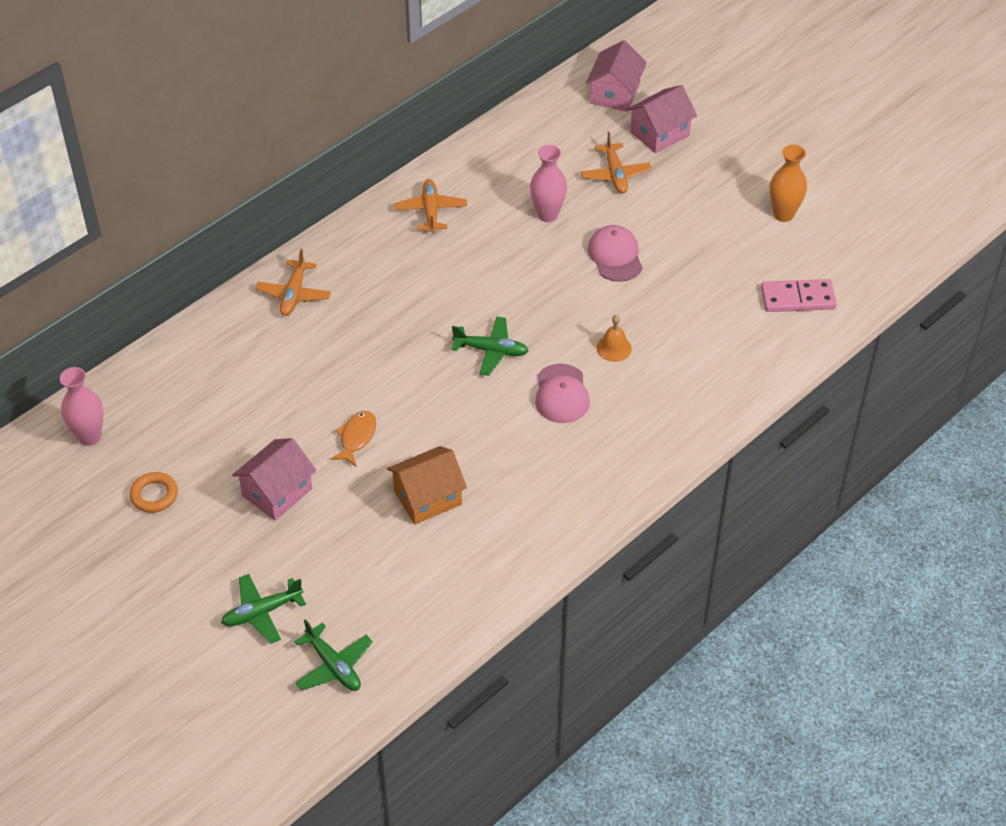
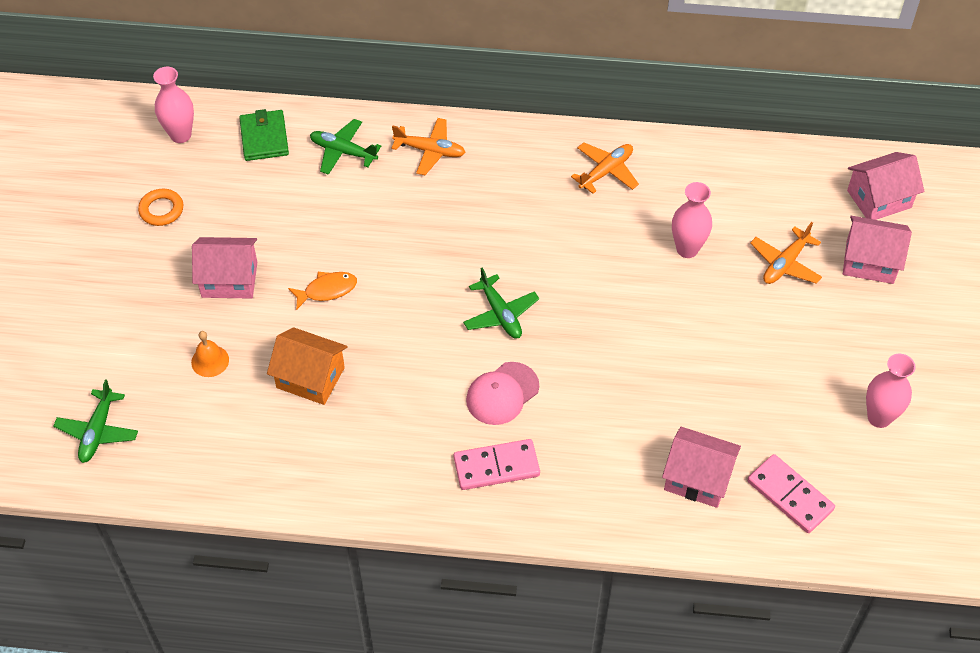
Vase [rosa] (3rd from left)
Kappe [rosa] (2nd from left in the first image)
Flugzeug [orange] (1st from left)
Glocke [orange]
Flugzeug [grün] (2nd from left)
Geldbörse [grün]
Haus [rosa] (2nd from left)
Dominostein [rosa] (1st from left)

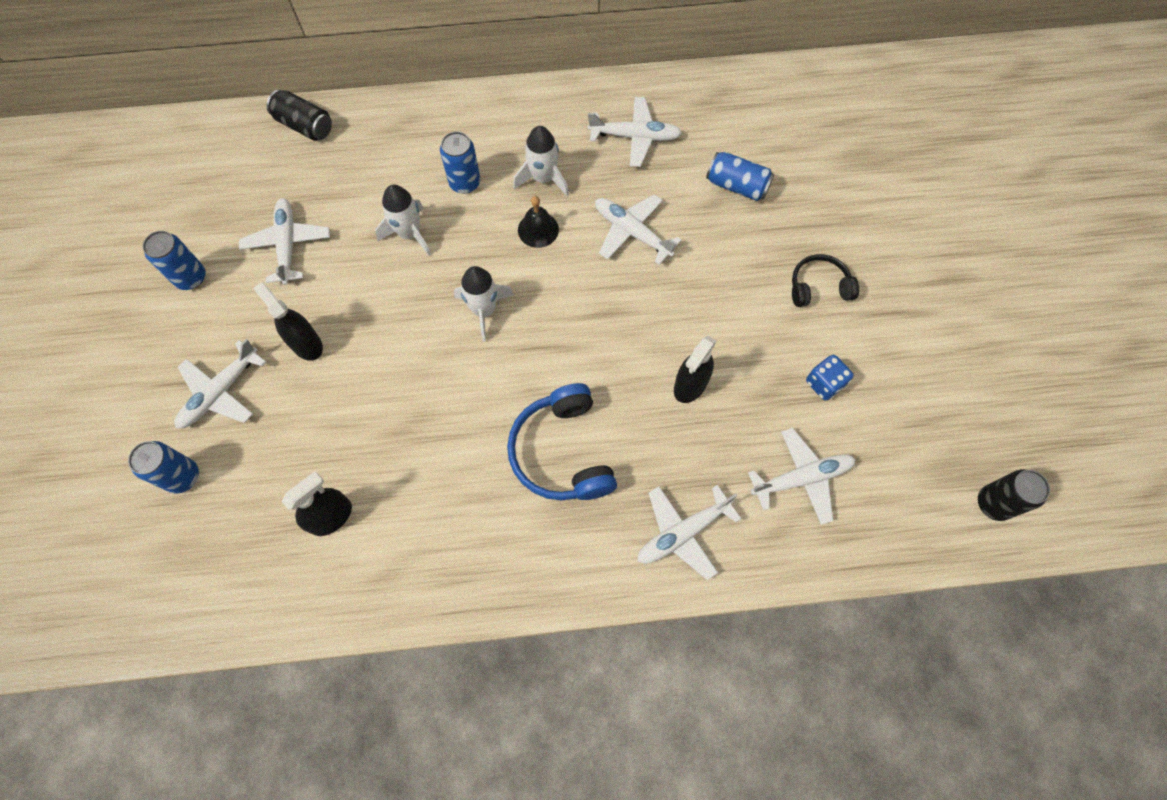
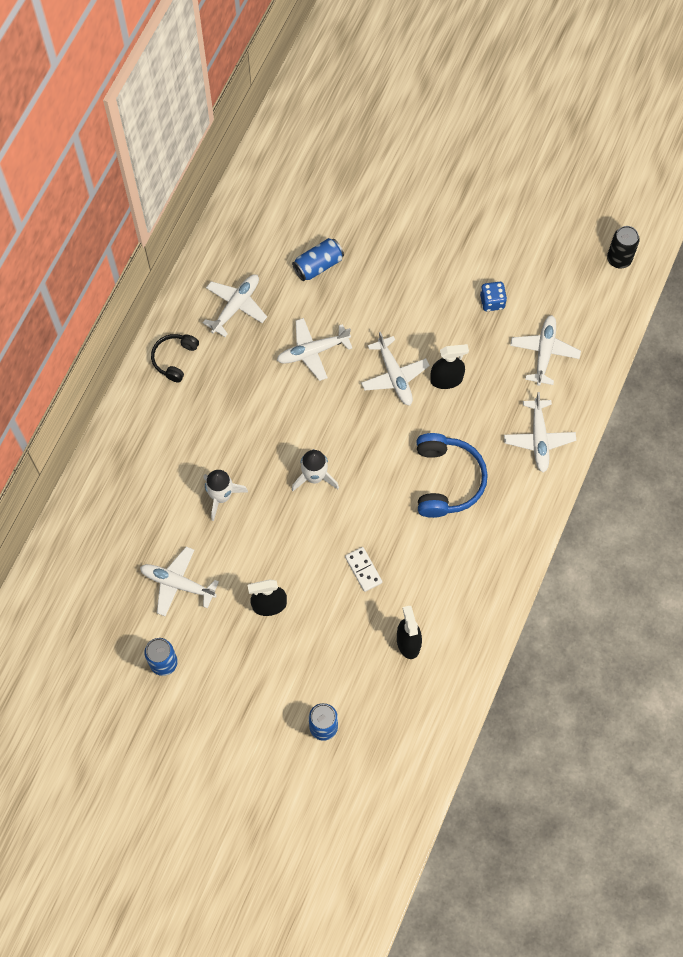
Dose [schwarz] (1st from left in the first image)
Rakete [weiß] (3rd from left in the first image)
Dose [blau] (3rd from left in the first image)
Glocke [schwarz]
Kopfhörer [schwarz]
Sprühflasche [schwarz] (3rd from left)
Flugzeug [weiß] (4th from left)
Kopfhörer [blau]
Dominostein [weiß]

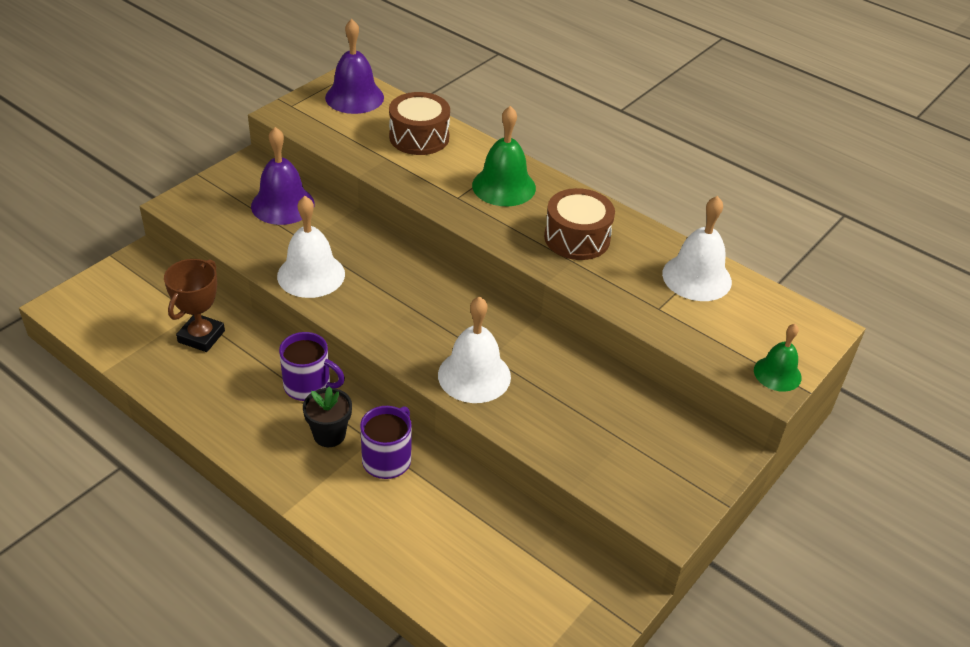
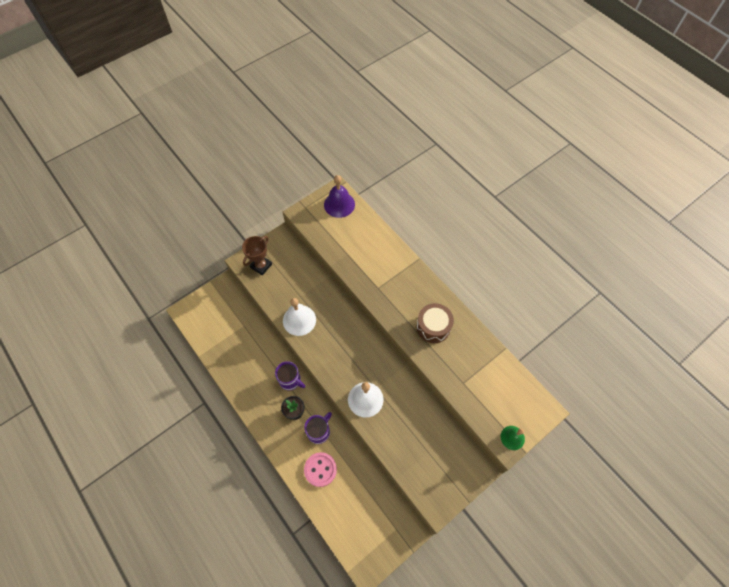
Trommel [braun] (1st from left in the first image)
Glocke [grün] (1st from left in the first image)
Glocke [lila] (1st from left in the first image)
Glocke [weiß] (3rd from left in the first image)
Pokal [braun]
Knopf [rosa]

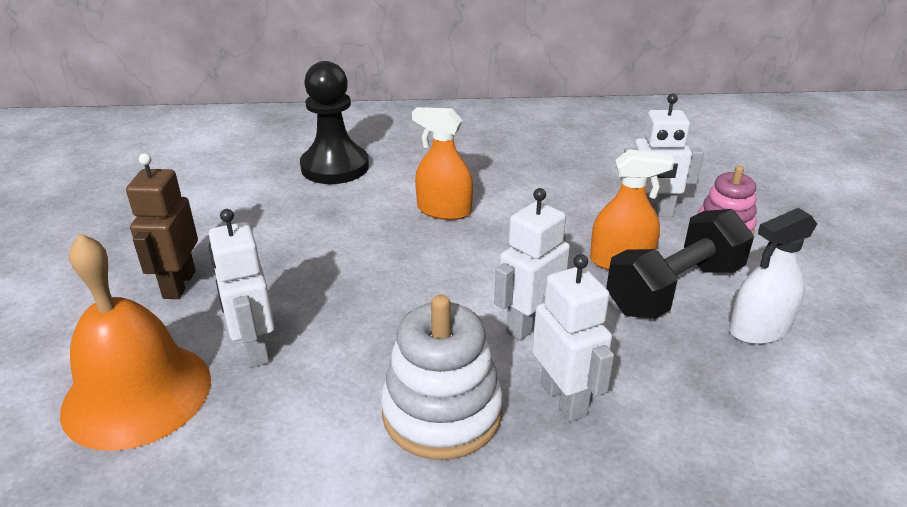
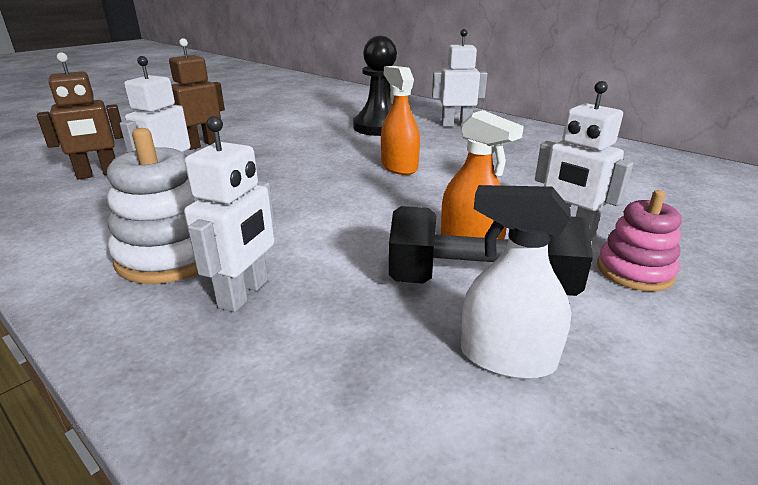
Roboter [weiß] (3rd from left)
Roboter [braun] (1st from left)

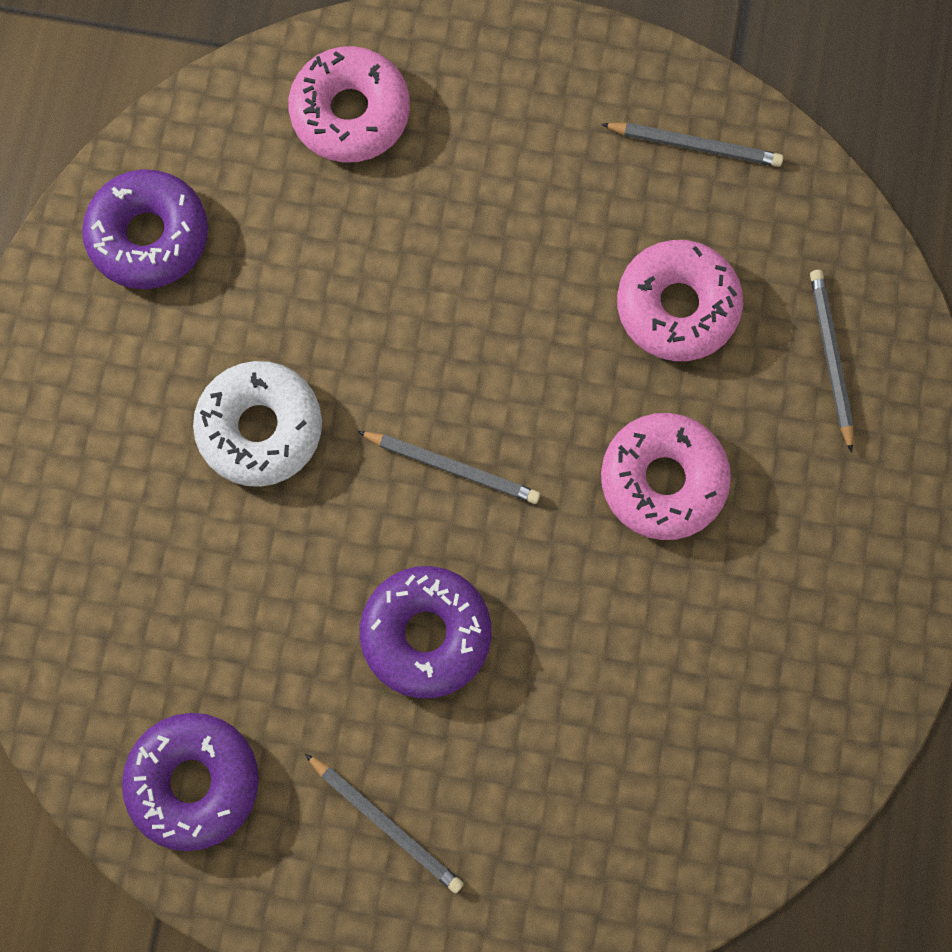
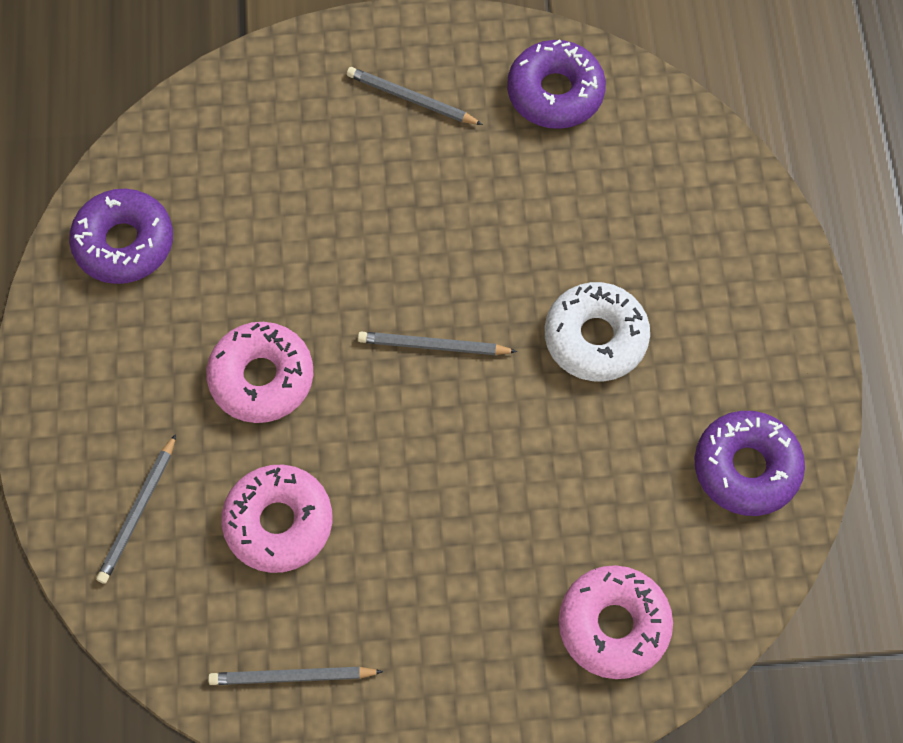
Bleistift [grau] (1st from left)
Donut [lila] (1st from left)

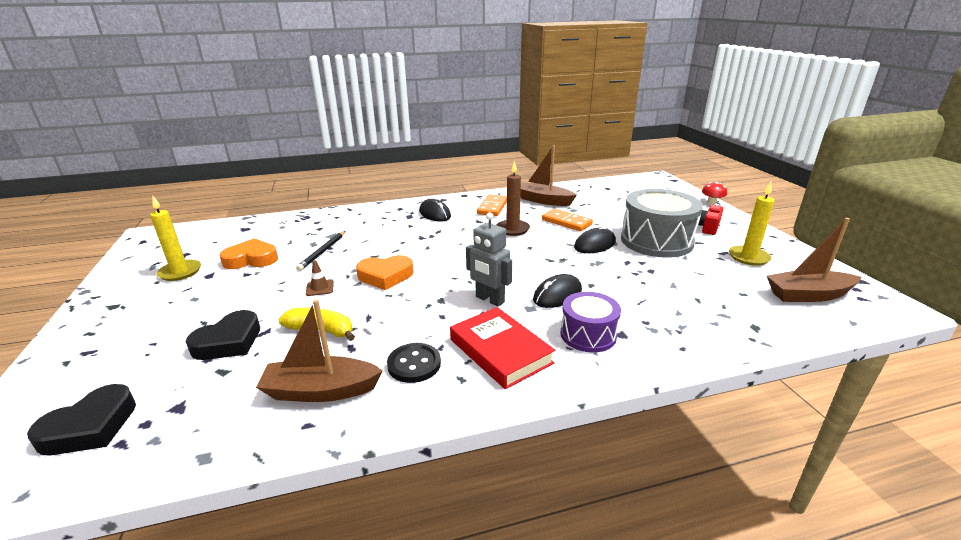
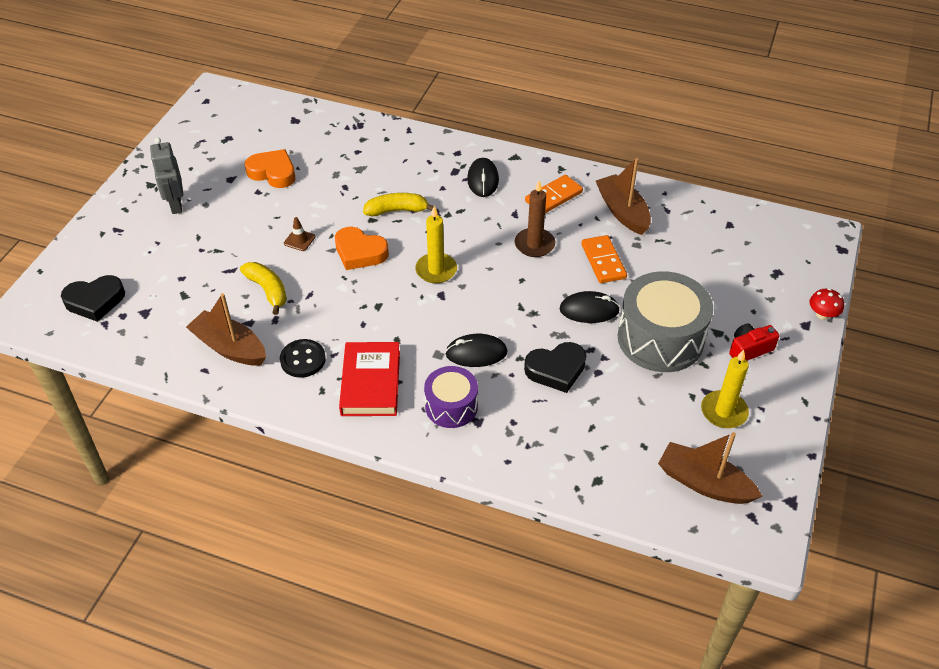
Kerze [gelb] (1st from left)
Roboter [grau]
Bleistift [schwarz]
Herz [schwarz] (2nd from left)
Banane [gelb] (2nd from left)

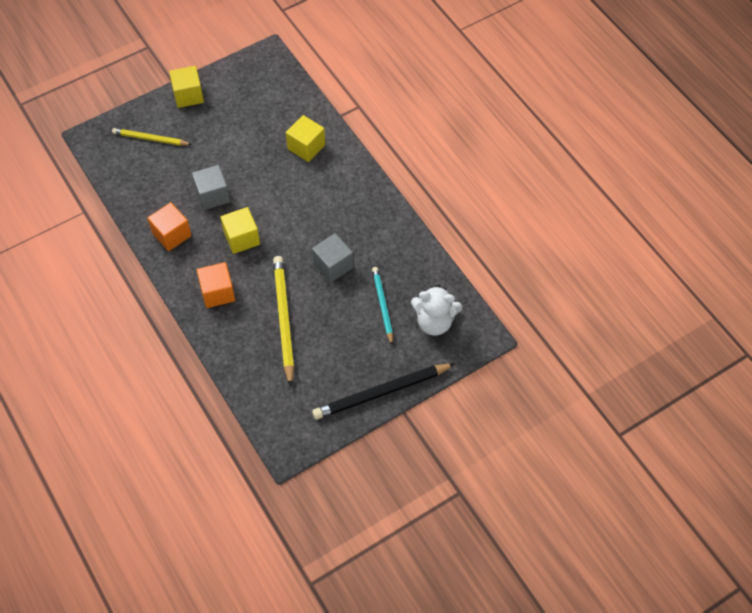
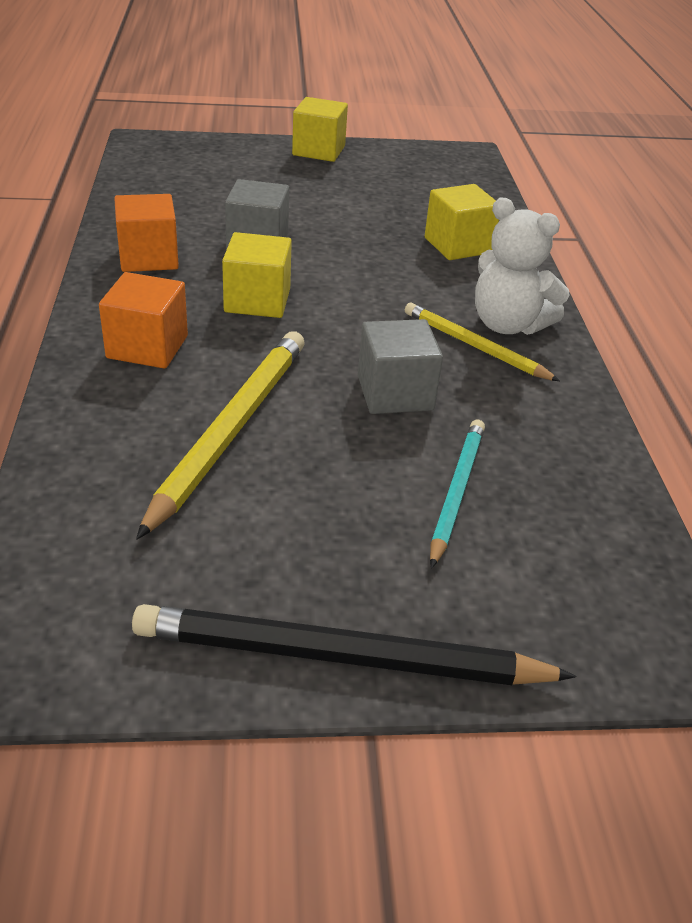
Bleistift [gelb] (2nd from left)
Teddybär [weiß]

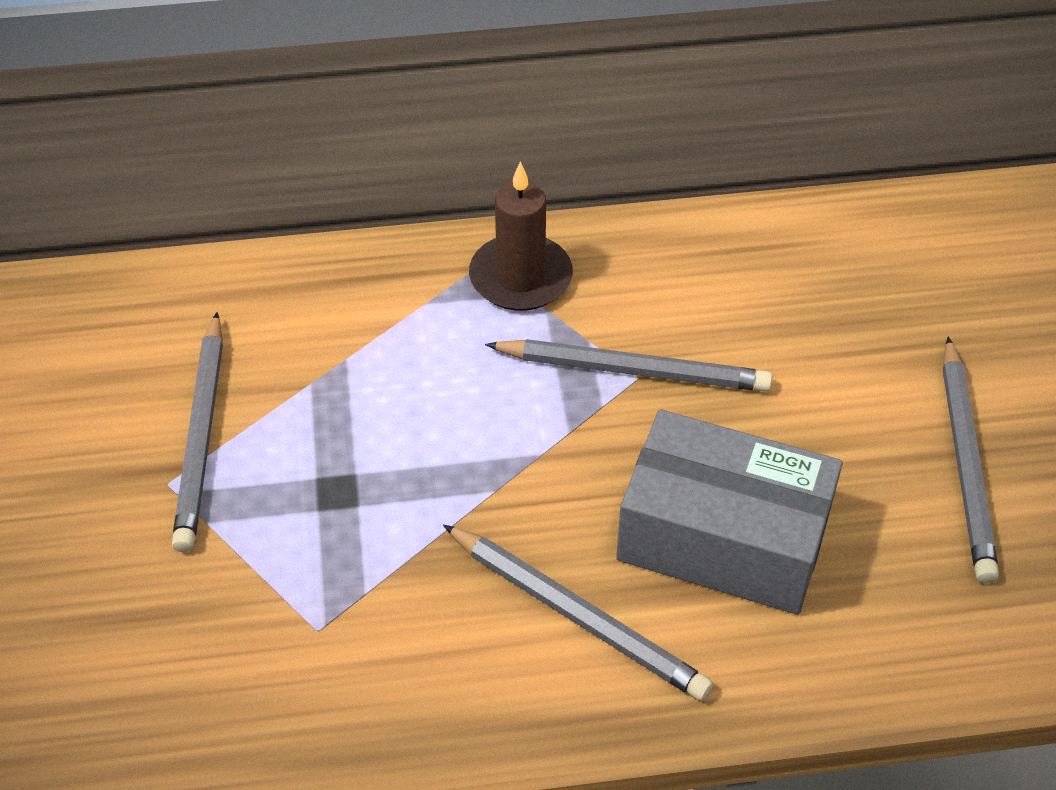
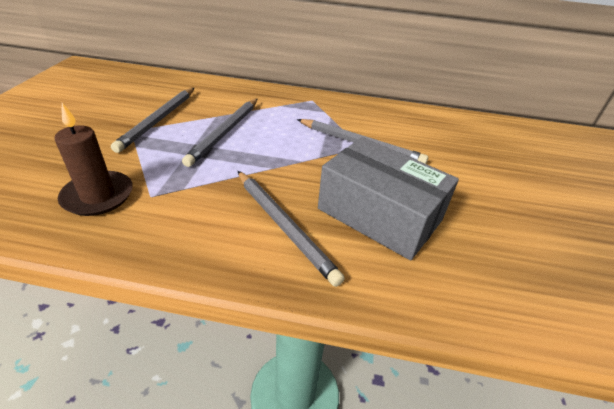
Kerze [braun]
Bleistift [grau] (2nd from left)

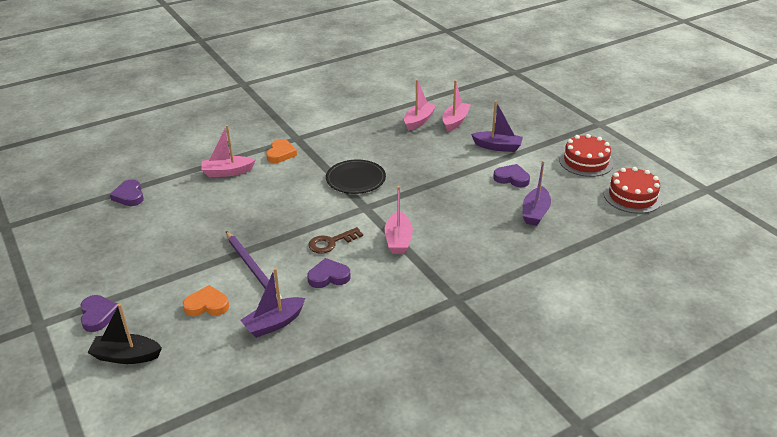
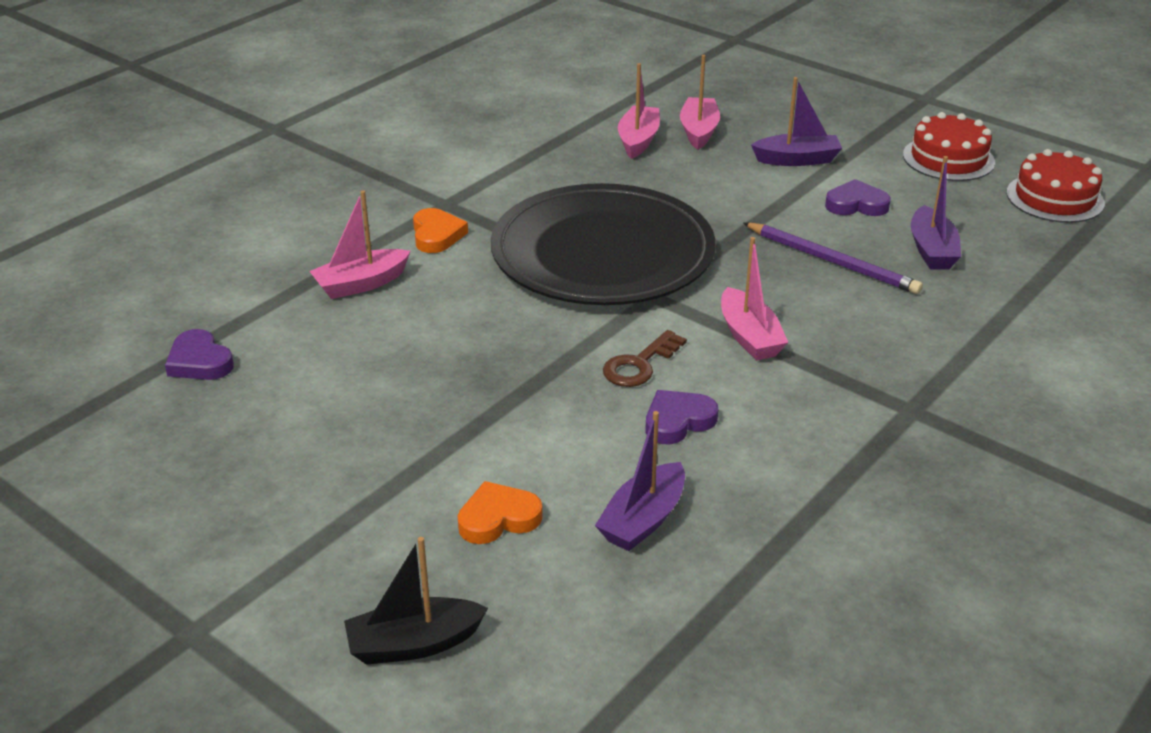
Teller [schwarz]
Bleistift [lila]
Herz [lila] (1st from left in the first image)

